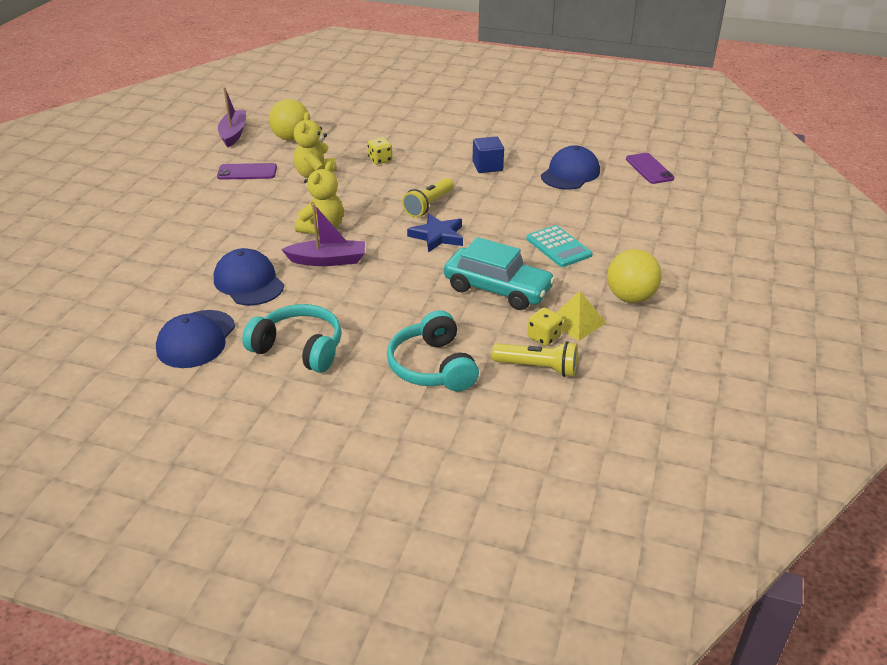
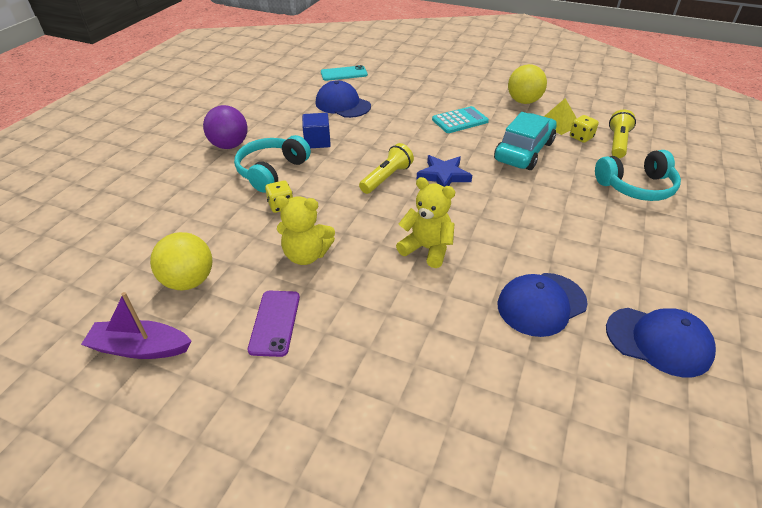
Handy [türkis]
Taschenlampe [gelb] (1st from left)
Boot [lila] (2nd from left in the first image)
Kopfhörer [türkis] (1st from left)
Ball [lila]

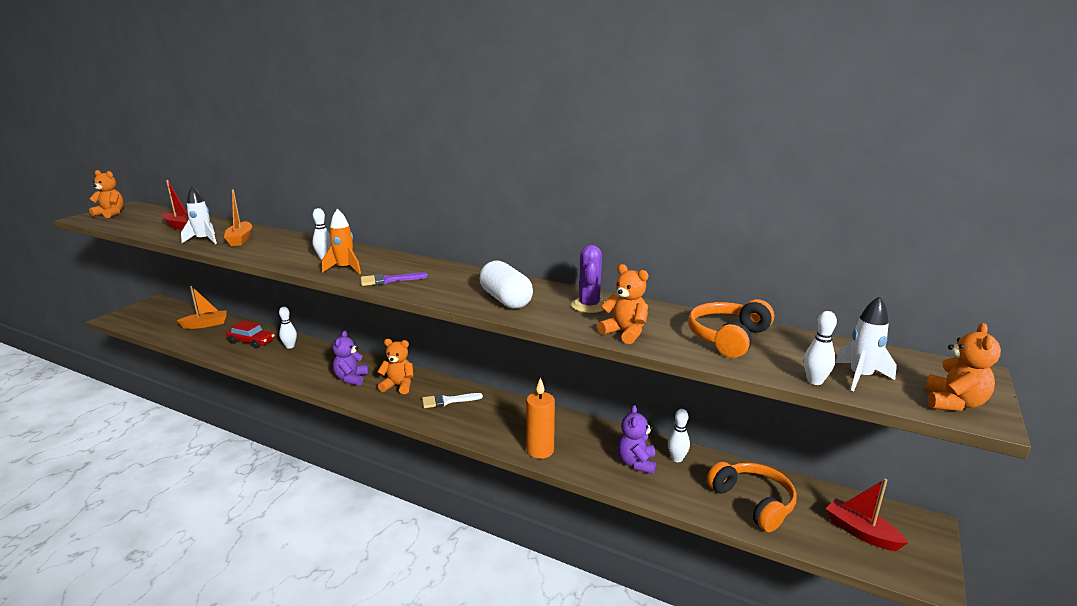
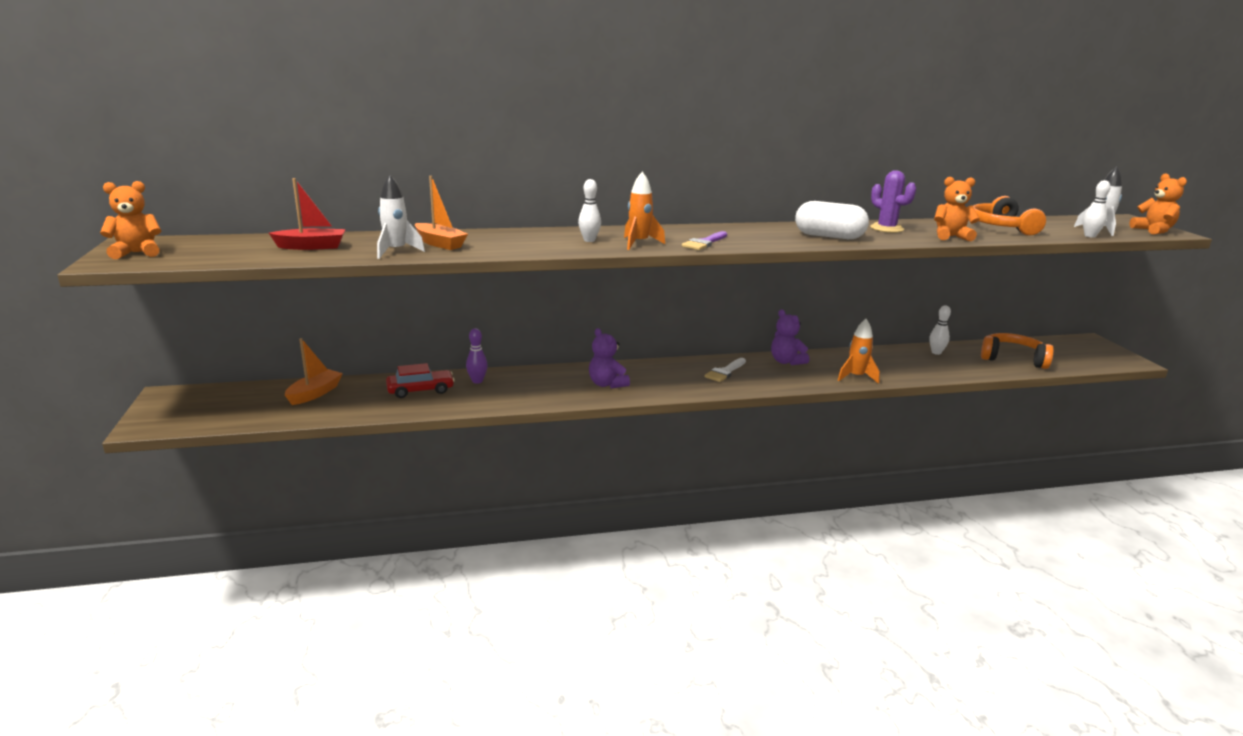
Bowlingkegel [lila]
Teddybär [orange] (2nd from left in the first image)
Rakete [orange] (2nd from left)
Teddybär [lila] (2nd from left)
Boot [rot] (2nd from left in the first image)

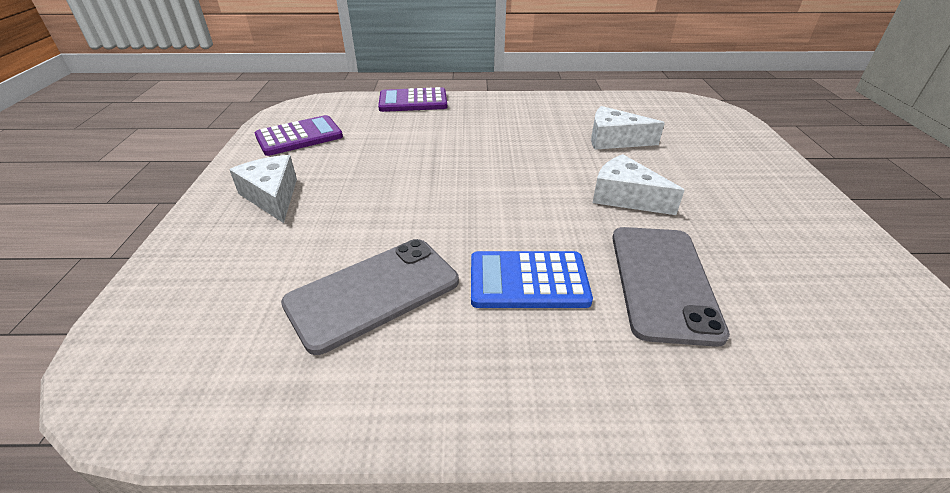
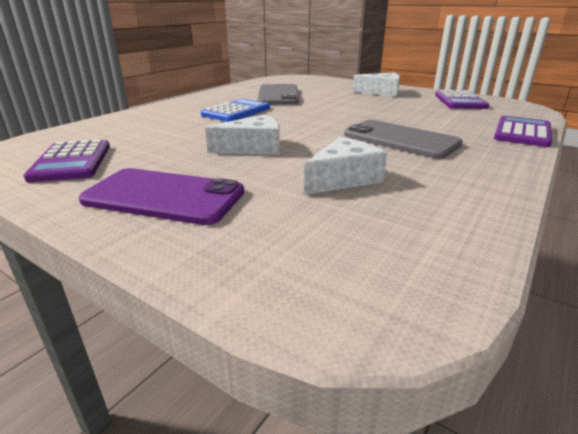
Handy [grau] (2nd from left)
Taschenrechner [lila] (1st from left)
Handy [lila]

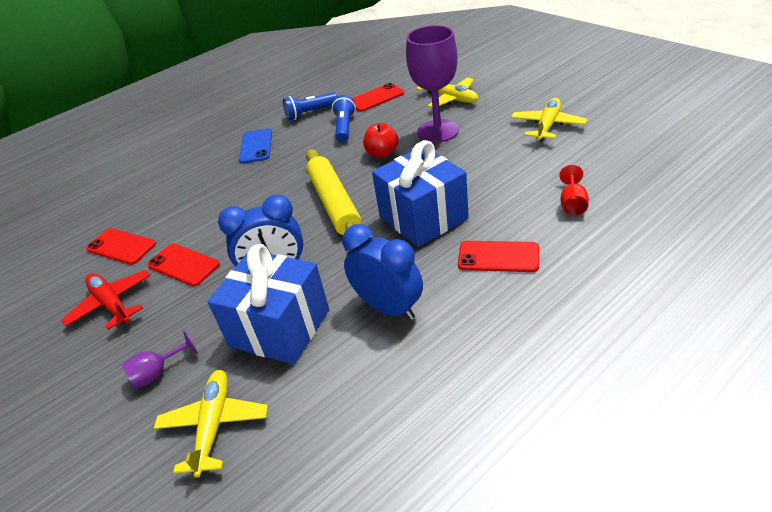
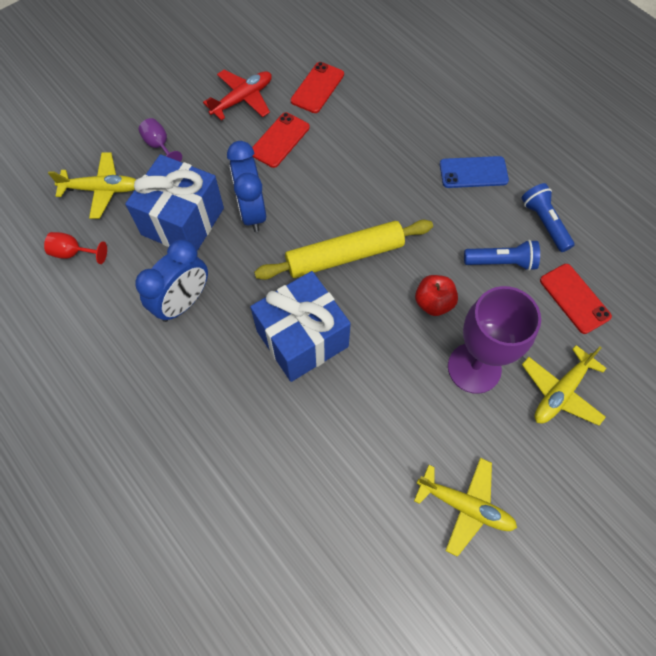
Kelch [rot]
Handy [rot] (4th from left in the first image)

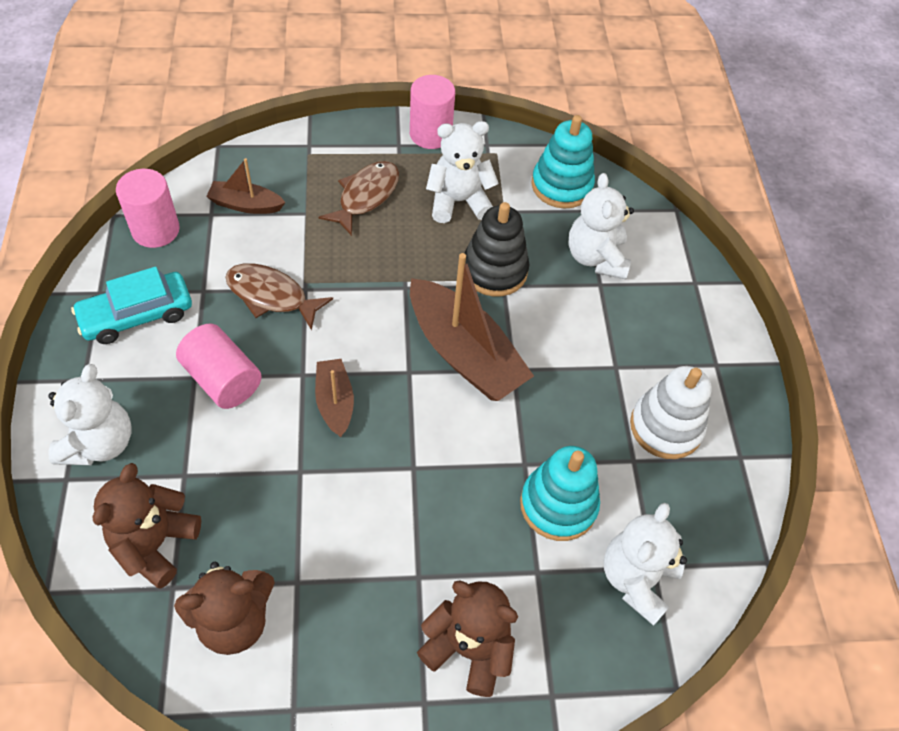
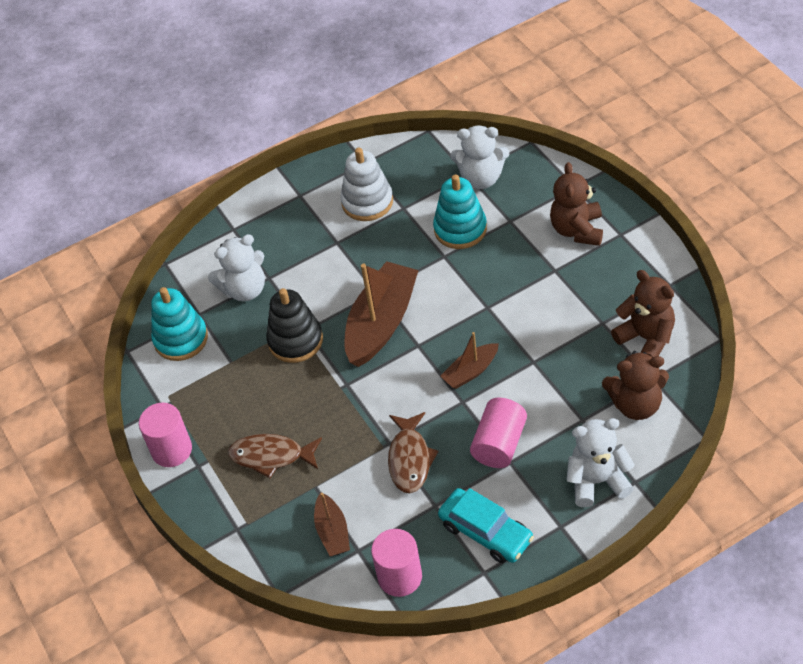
Teddybär [weiß] (2nd from left in the first image)

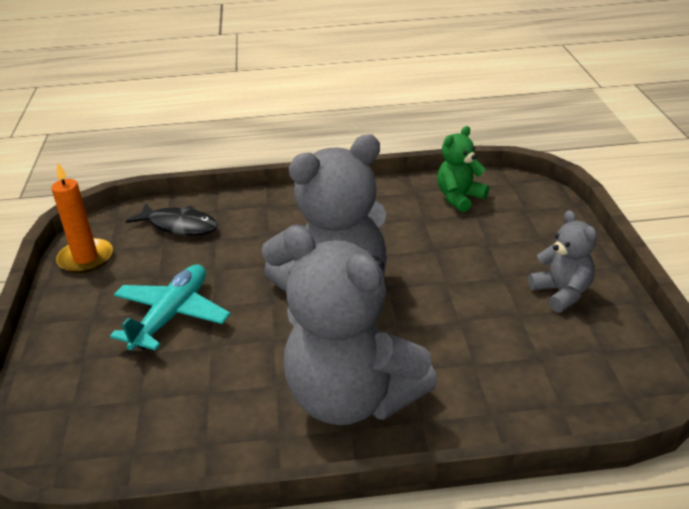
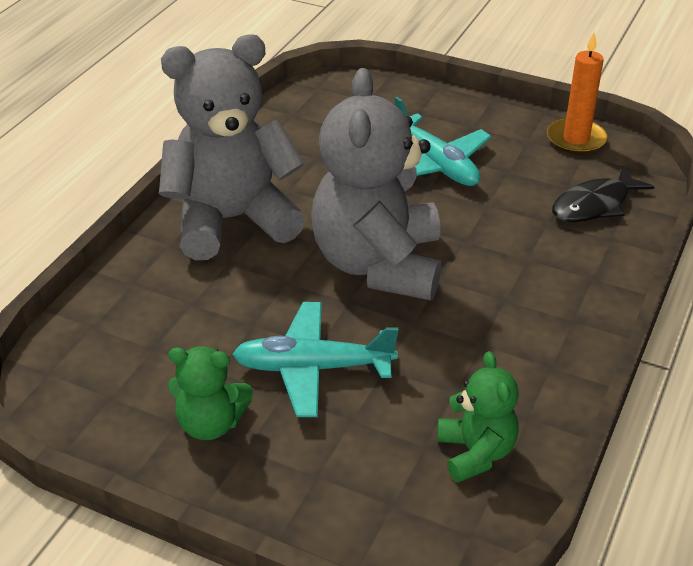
Teddybär [grün] (1st from left)
Flugzeug [türkis] (1st from left)

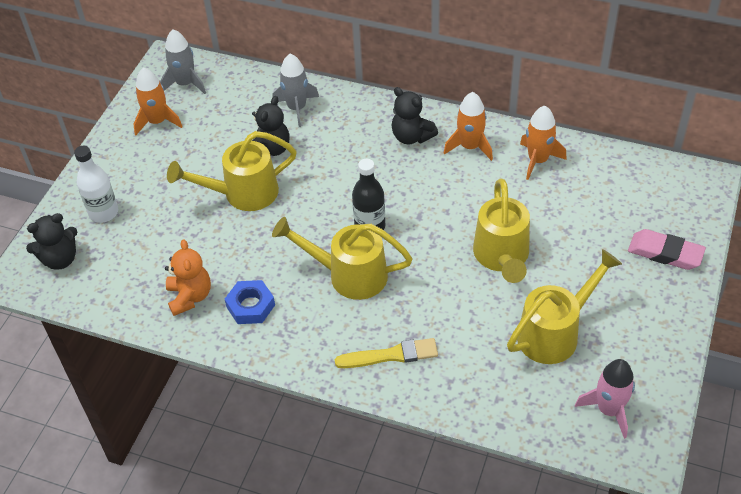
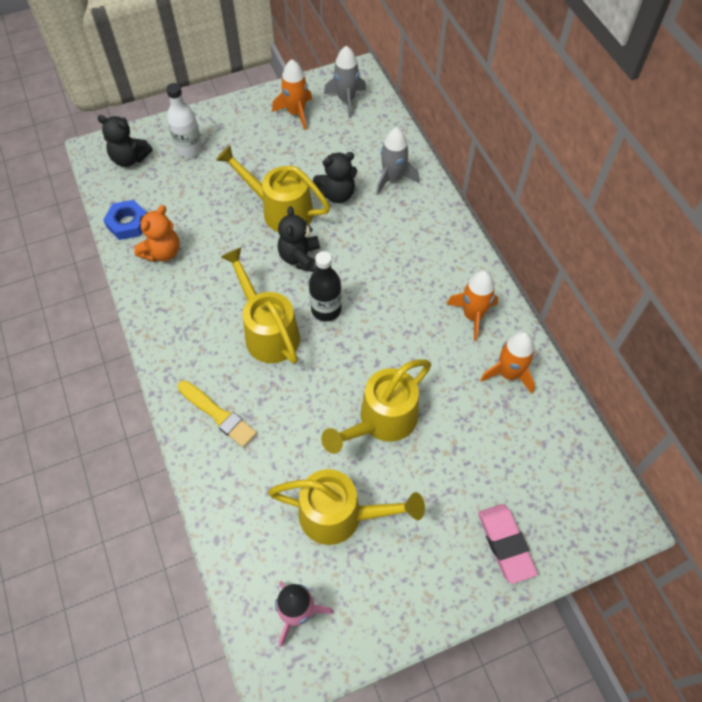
Teddybär [schwarz] (2nd from left)
Sechskantmutter [blau]

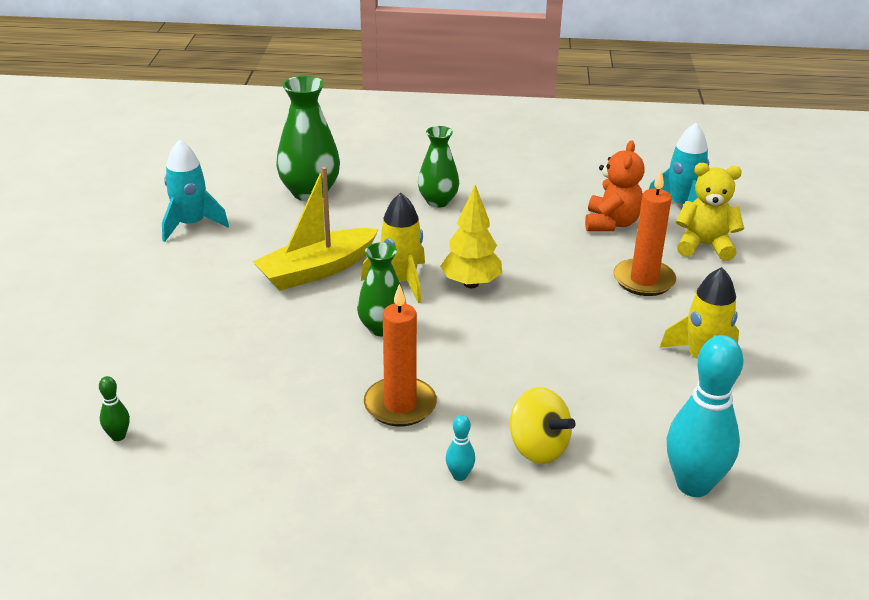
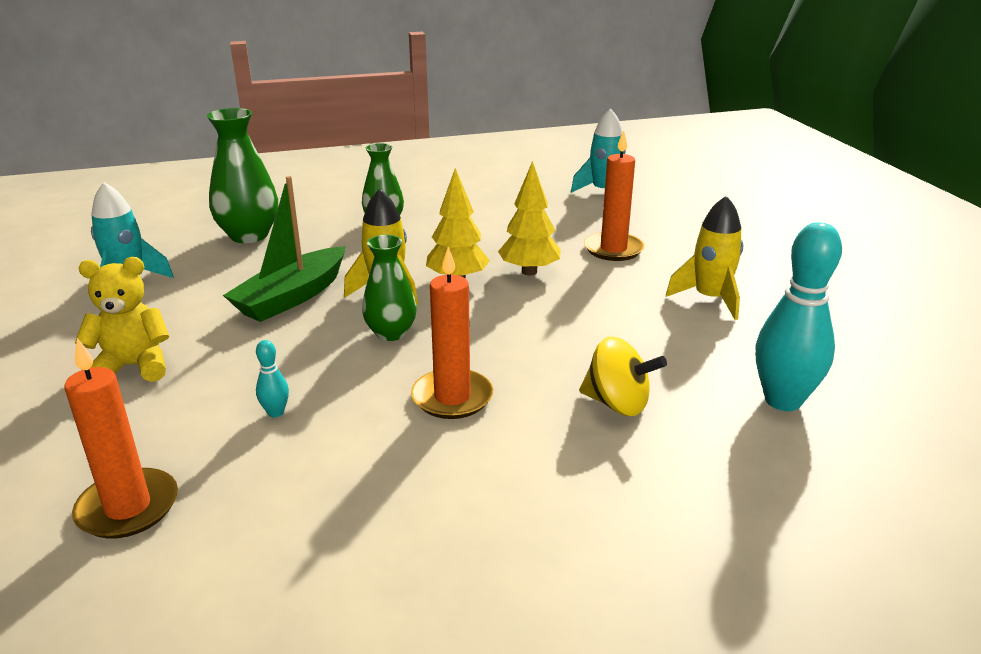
Teddybär [orange]
Teddybär [gelb]
Boot [grün]
Kerze [orange] (1st from left)
Bowlingkegel [türkis] (1st from left)
Baum [gelb] (2nd from left)

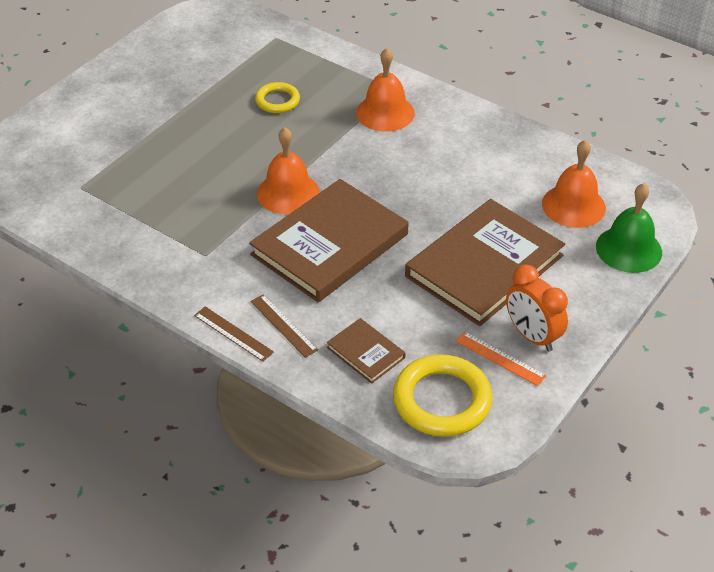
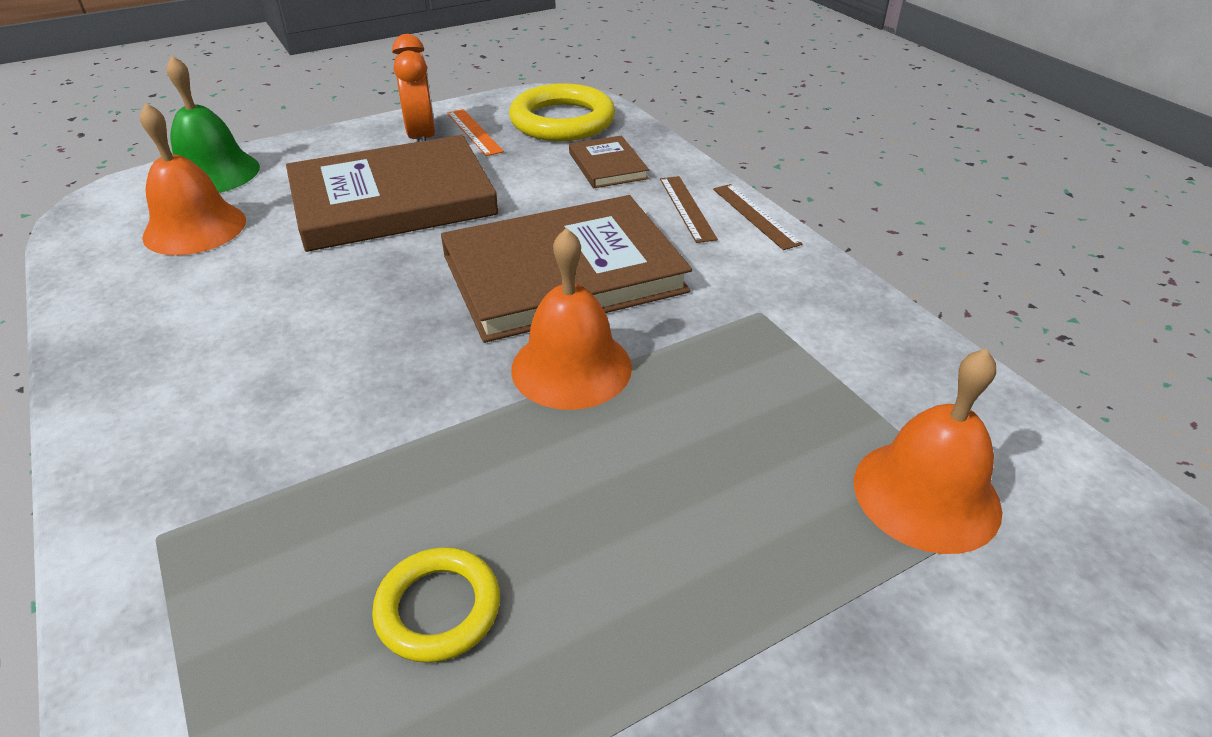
Glocke [orange] (3rd from left)

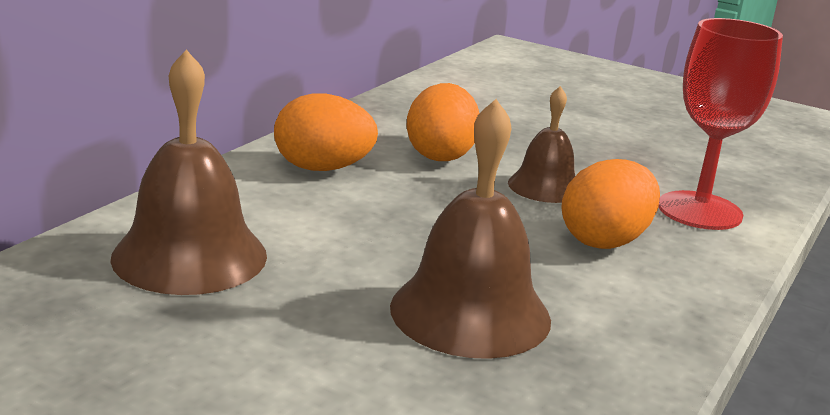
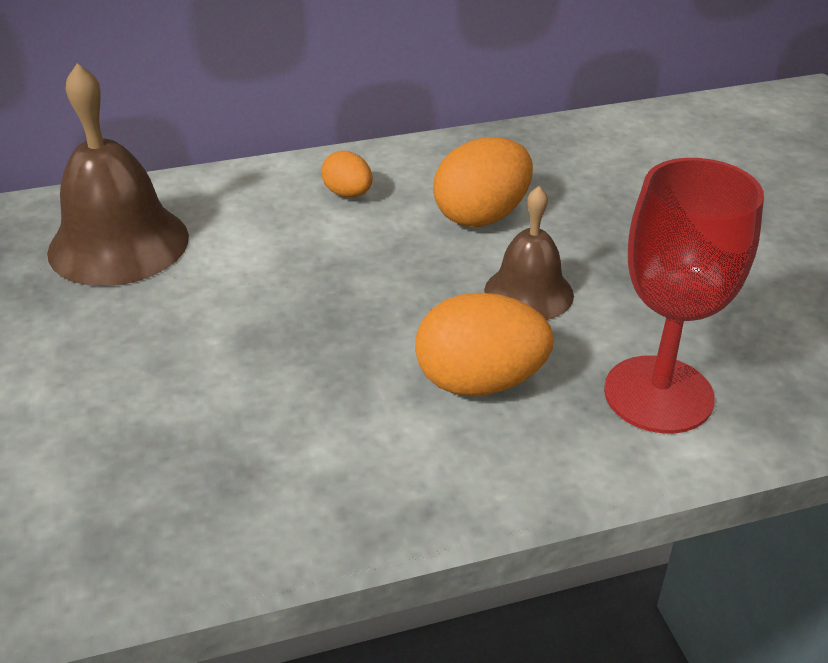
Ei [orange] (1st from left)
Glocke [braun] (2nd from left in the first image)

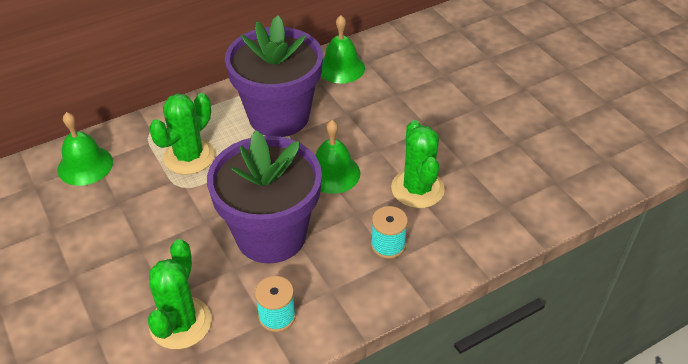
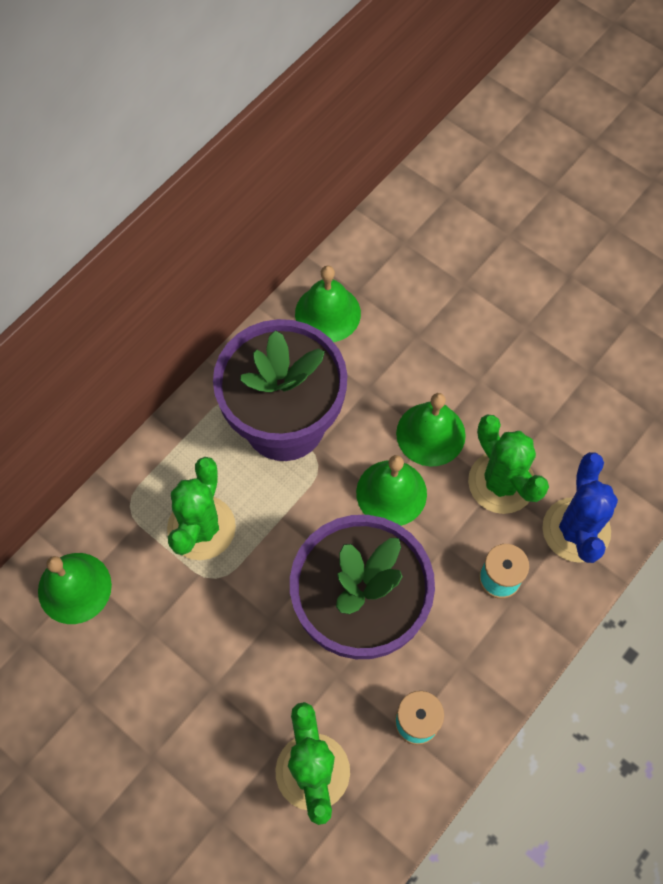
Glocke [grün] (4th from left)
Kaktus [blau]

